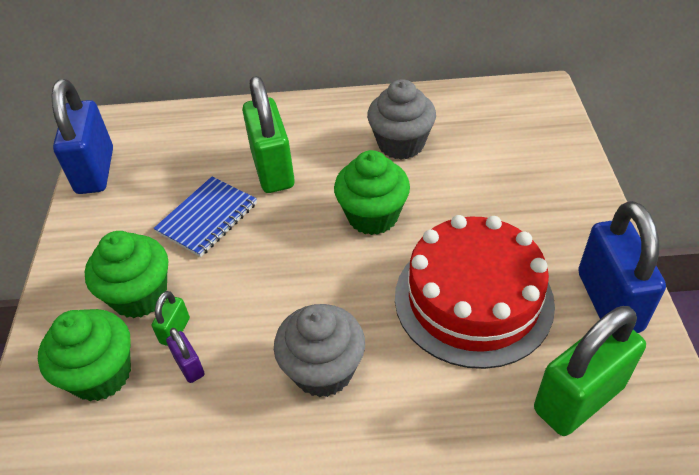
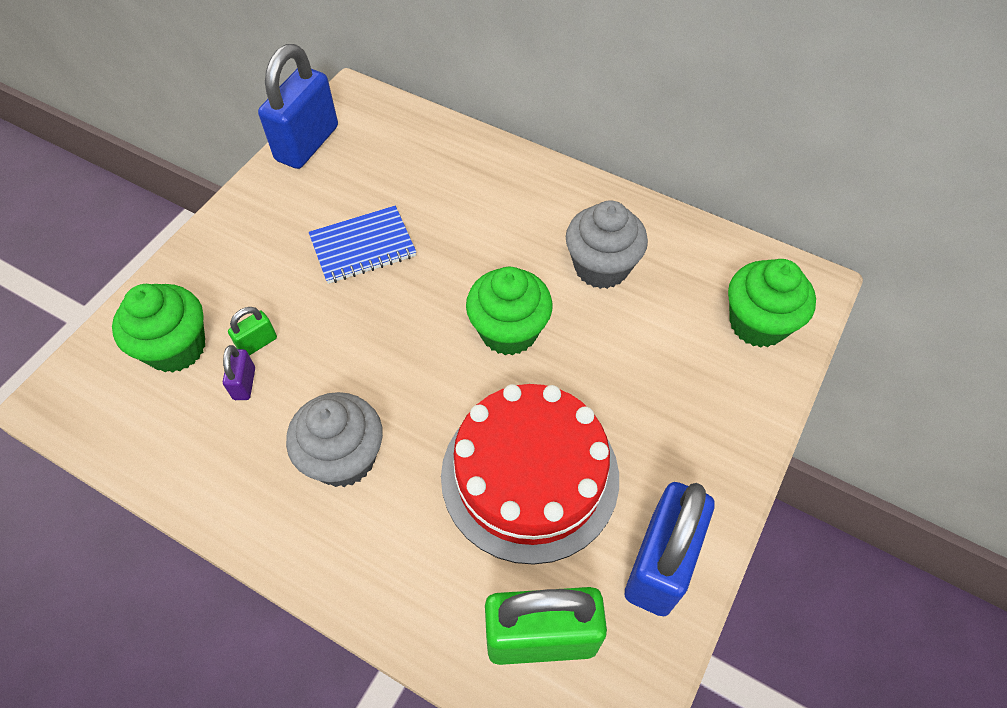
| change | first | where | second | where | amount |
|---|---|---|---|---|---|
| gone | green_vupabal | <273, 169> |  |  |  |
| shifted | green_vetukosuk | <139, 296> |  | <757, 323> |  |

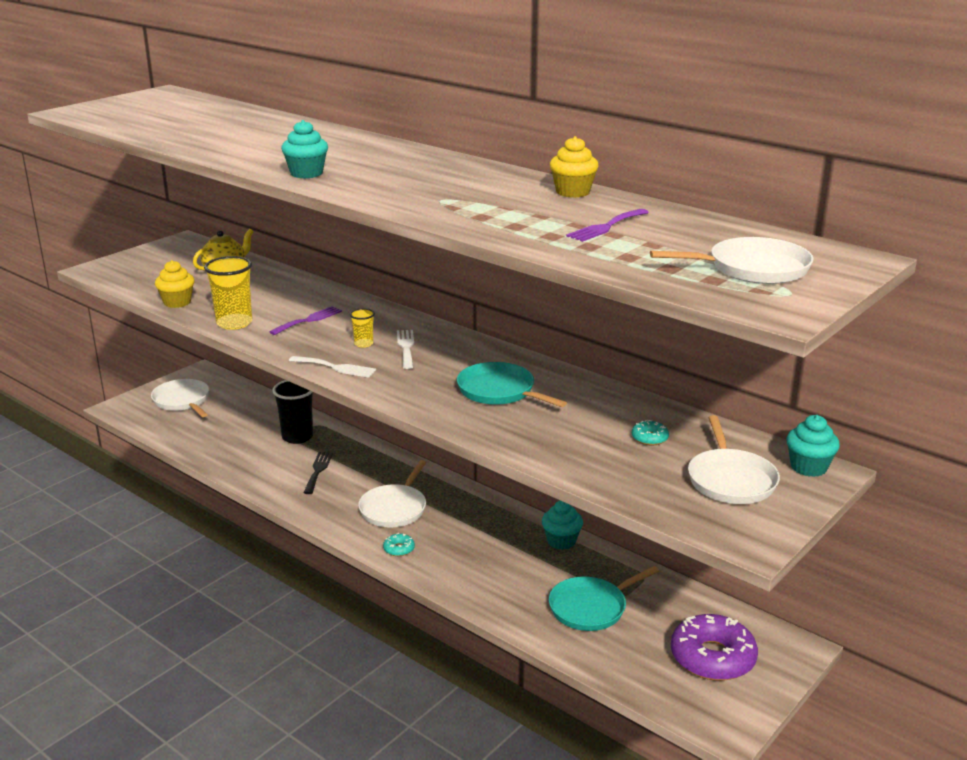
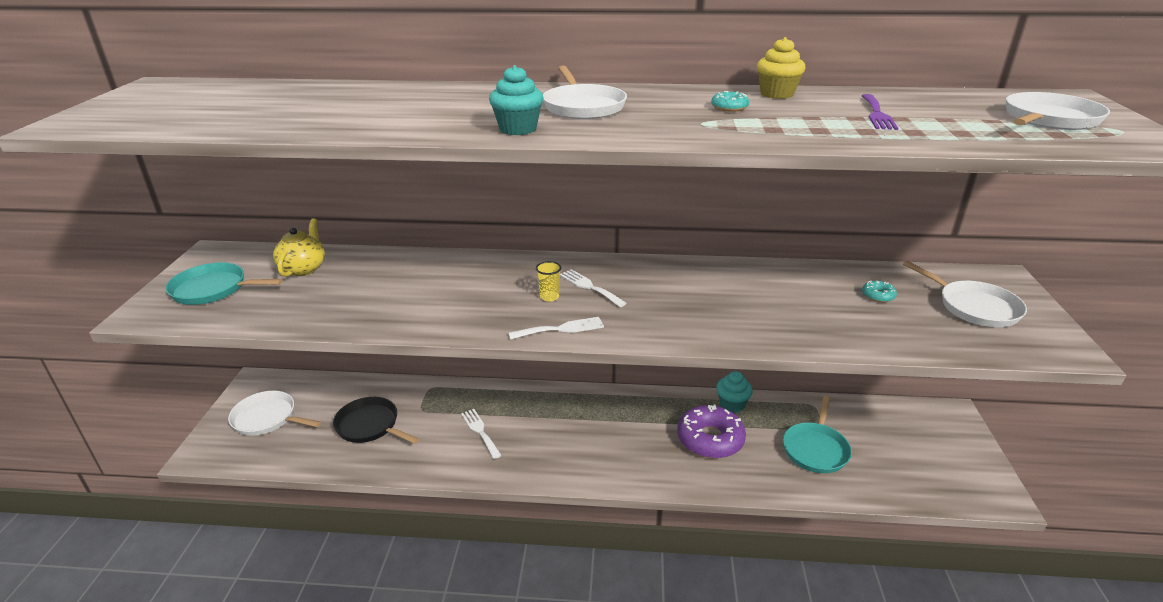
| change | first | where | second | where | amount |
|---|---|---|---|---|---|
| gone | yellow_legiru | <234, 323> |  |  |  |
| gone | yellow_vetukosuk | <177, 302> |  |  |  |
| gone | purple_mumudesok | <309, 320> |  |  |  |
| shifted | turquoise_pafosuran | <499, 391> |  | <213, 289> |  |
| gone | black_legiru | <297, 437> |  |  |  |
| gone | turquoise_vetukosuk | <808, 467> |  |  |  |
| repainted | black_mumudesok | <318, 471> | white_mumudesok | <480, 431> |  |
| shifted | white_pafosuran | <394, 509> |  | <583, 107> |  |
| shifted | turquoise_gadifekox | <399, 549> |  | <729, 107> |  |
| shifted | purple_gadifekox | <712, 657> |  | <710, 439> |  |
| new |  |  | black_pafosuran | <370, 425> |  |

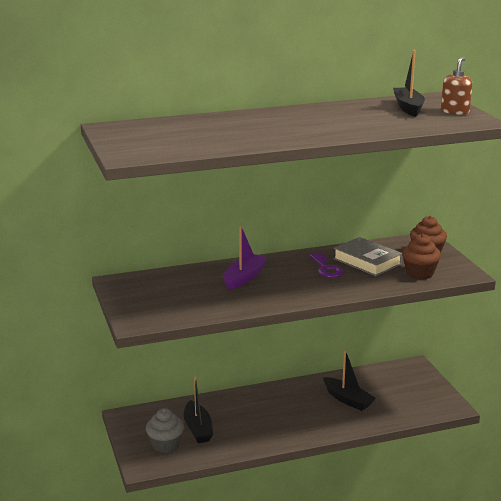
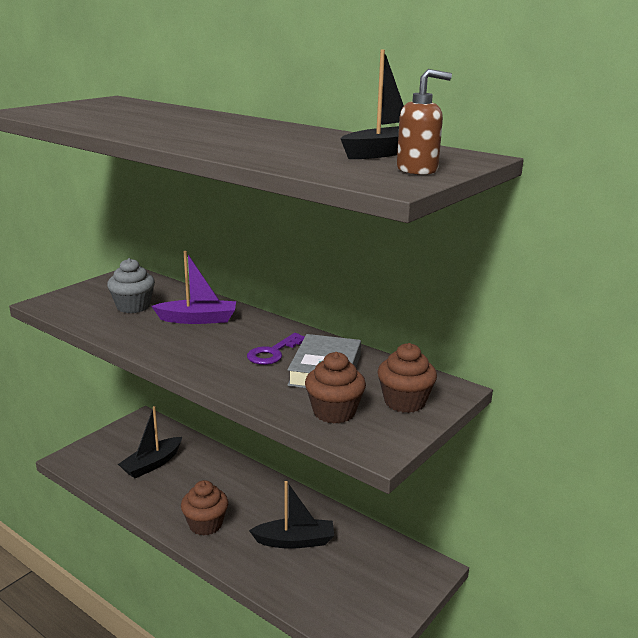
| change | first | where | second | where | amount |
|---|---|---|---|---|---|
| rotated | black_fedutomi | <348, 400> |  | <295, 541> | 105 degrees counterclockwise |
| shifted | grey_vetukosuk | <165, 445> |  | <133, 306> |  |
| new |  |  | brown_vetukosuk | <205, 524> |  |

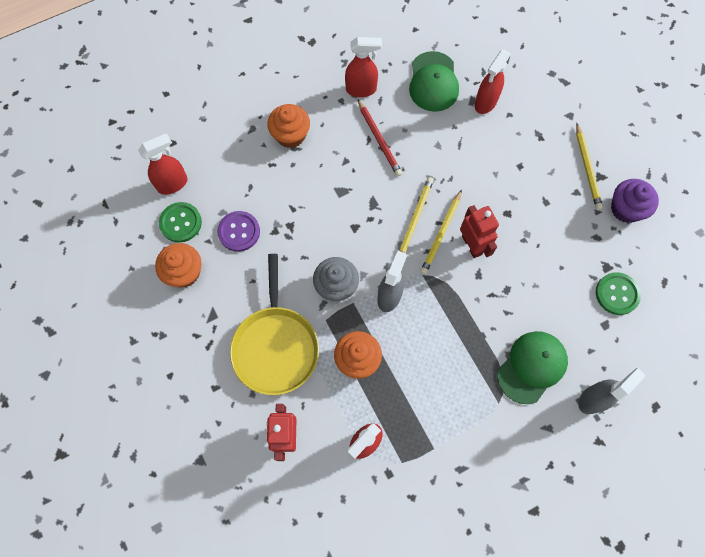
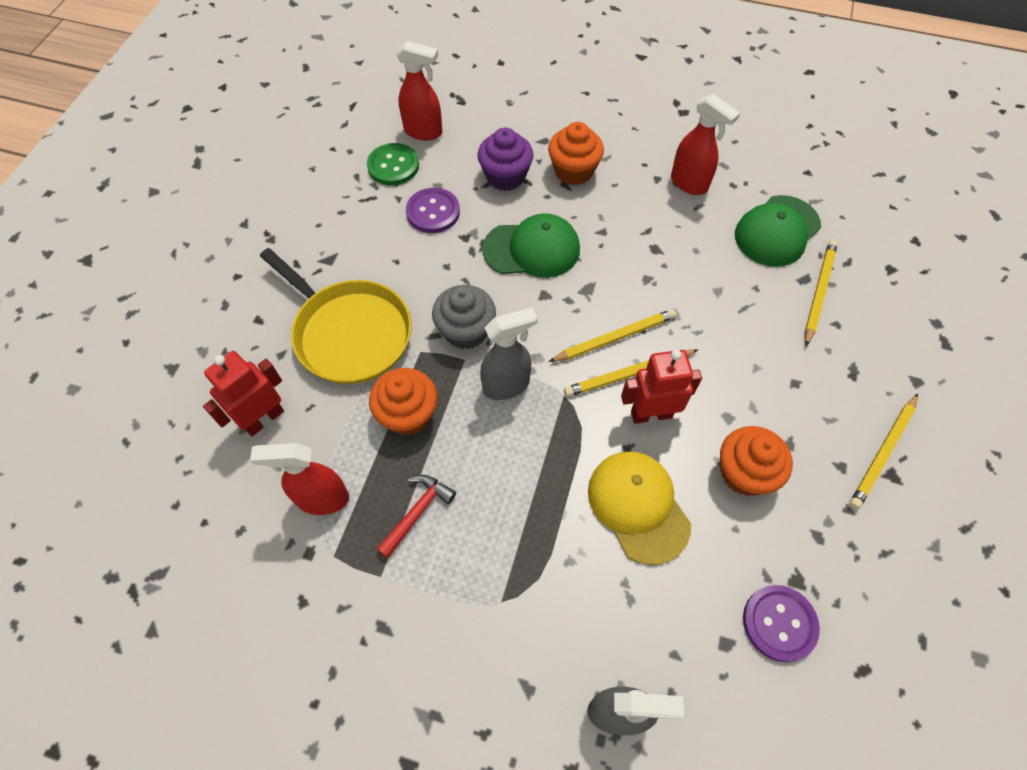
| change | first | where | second | where | amount |
|---|---|---|---|---|---|
| swapped | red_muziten | <485, 103> | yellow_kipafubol | <818, 292> |  |
| gone | red_kipafubol | <379, 139> |  |  |  |
| shifted | purple_vetukosuk | <626, 209> |  | <505, 176> |  |
| rotated | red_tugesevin | <472, 245> |  | <651, 414> | 120 degrees counterclockwise |
| shifted | orange_vetukosuk | <184, 272> |  | <744, 473> |  |
| rotated | yellow_pafosuran | <275, 346> |  | <349, 333> | 90 degrees counterclockwise |
| repainted | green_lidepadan | <617, 294> | purple_lidepadan | <779, 623> |  |
| shifted | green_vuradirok | <532, 367> |  | <532, 249> |  |
| new |  |  | yellow_vuradirok | <638, 506> |  |
| new |  |  | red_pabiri | <417, 512> |  |

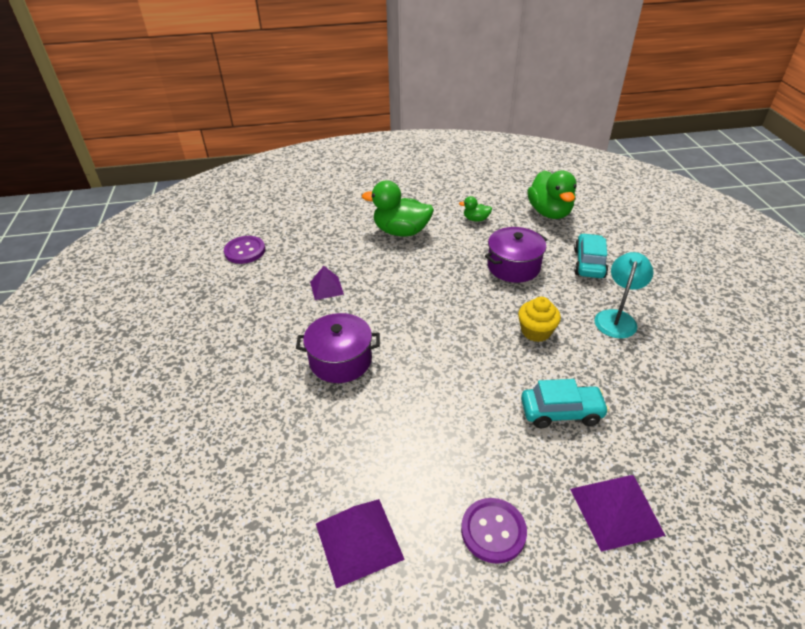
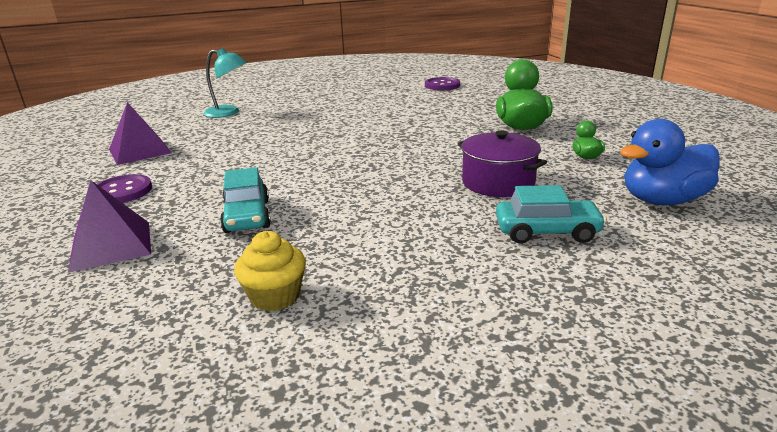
| change | first | where | second | where | amount |
|---|---|---|---|---|---|
| repainted | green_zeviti | <549, 212> | blue_zeviti | <662, 200> |  |
| shifted | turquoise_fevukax | <617, 318> |  | <228, 113> |  |
| gone | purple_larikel | <326, 288> |  |  |  |
| shifted | yellow_vetukosuk | <536, 331> |  | <275, 296> |  |
| gone | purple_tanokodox | <340, 360> |  |  |  |

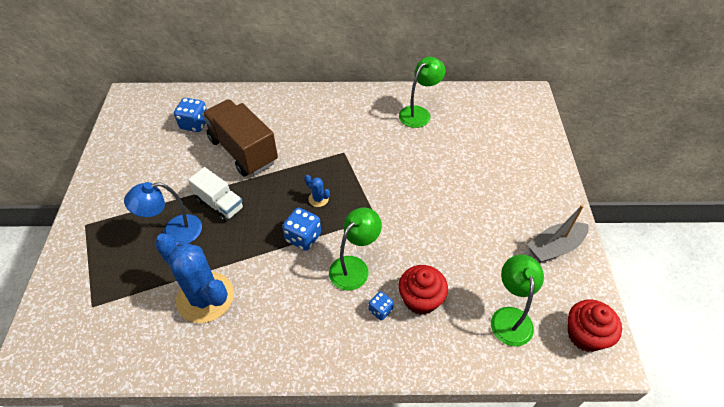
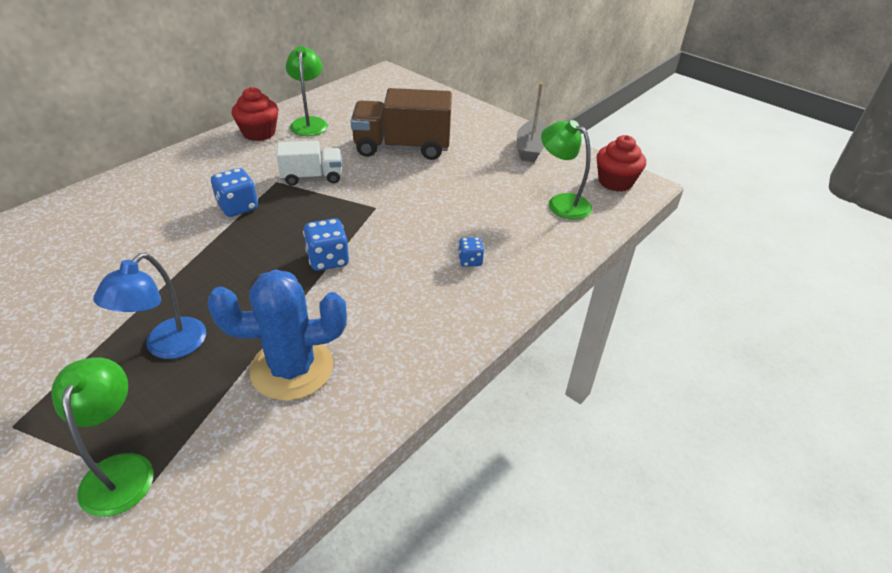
| change | first | where | second | where | amount |
|---|---|---|---|---|---|
| shifted | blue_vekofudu | <194, 124> |  | <238, 207> |  |
| shifted | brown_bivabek | <243, 151> |  | <402, 147> |  |
| shifted | white_bivabek | <220, 204> |  | <312, 177> |  |
| gone | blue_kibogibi | <318, 199> |  |  |  |
| shifted | green_fevukax | <354, 267> |  | <120, 470> |  |
| shifted | red_vetukosuk | <420, 299> |  | <259, 133> |  |

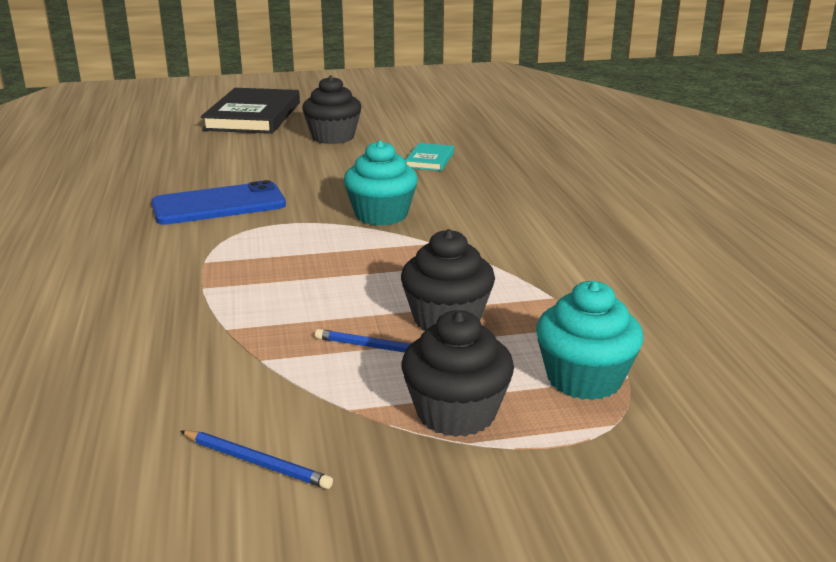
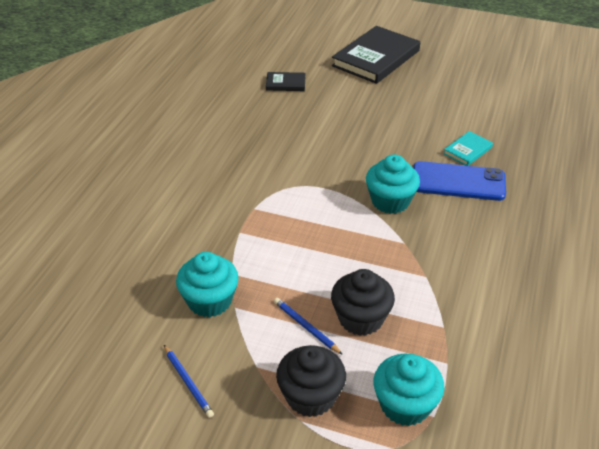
| change | first | where | second | where | amount |
|---|---|---|---|---|---|
| gone | black_vetukosuk | <333, 137> |  |  |  |
| shifted | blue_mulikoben | <219, 205> |  | <458, 182> |  |
| new |  |  | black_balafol | <285, 83> |  |
| new |  |  | turquoise_vetukosuk | <209, 301> |  |

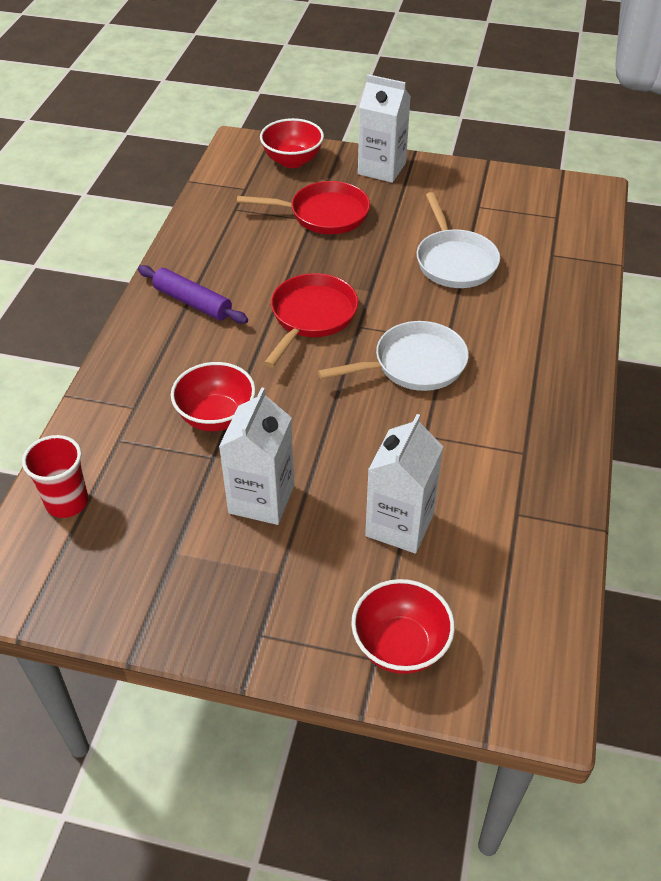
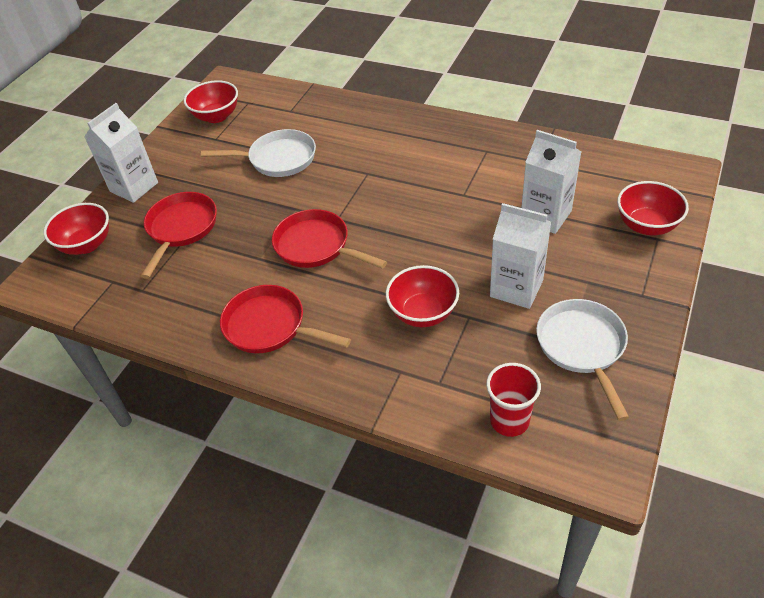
| change | first | where | second | where | amount |
|---|---|---|---|---|---|
| swapped | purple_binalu | <192, 302> | red_pafosuran | <270, 326> |  |
| shifted | white_pafosuran | <414, 364> |  | <582, 347> |  |
| new |  |  | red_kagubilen | <216, 116> |  |

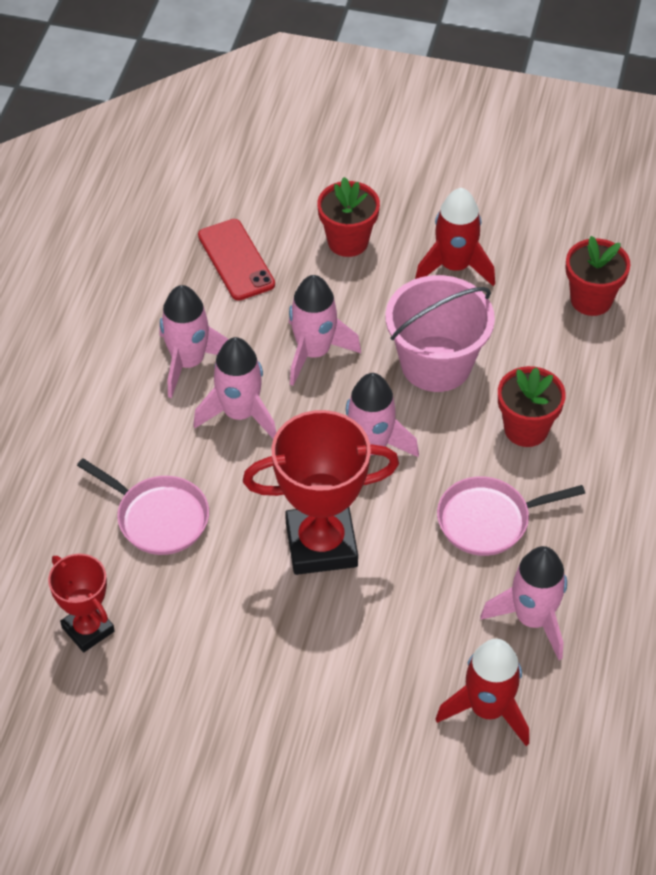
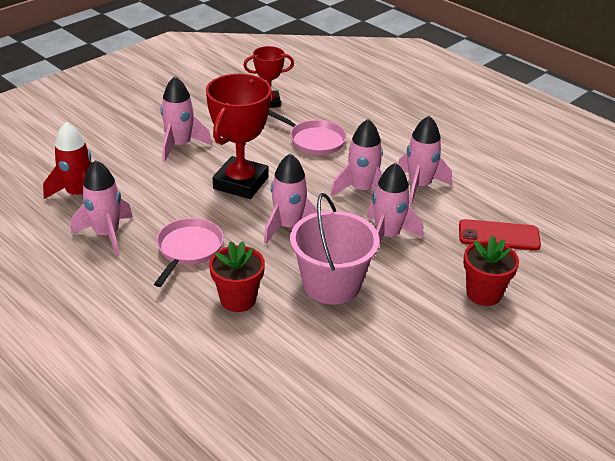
| change | first | where | second | where | amount |
|---|---|---|---|---|---|
| gone | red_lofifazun | <454, 266> |  |  |  |
| gone | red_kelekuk | <591, 300> |  |  |  |
| rotated | pink_pafosuran | <158, 517> |  | <314, 140> | 120 degrees counterclockwise |
| new |  |  | pink_lofifazun | <180, 145> |  |

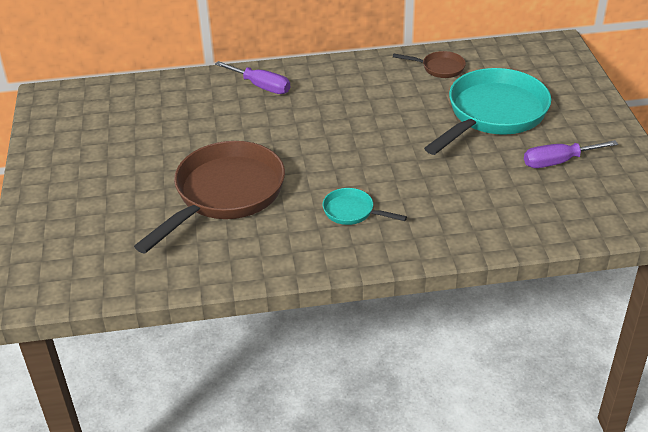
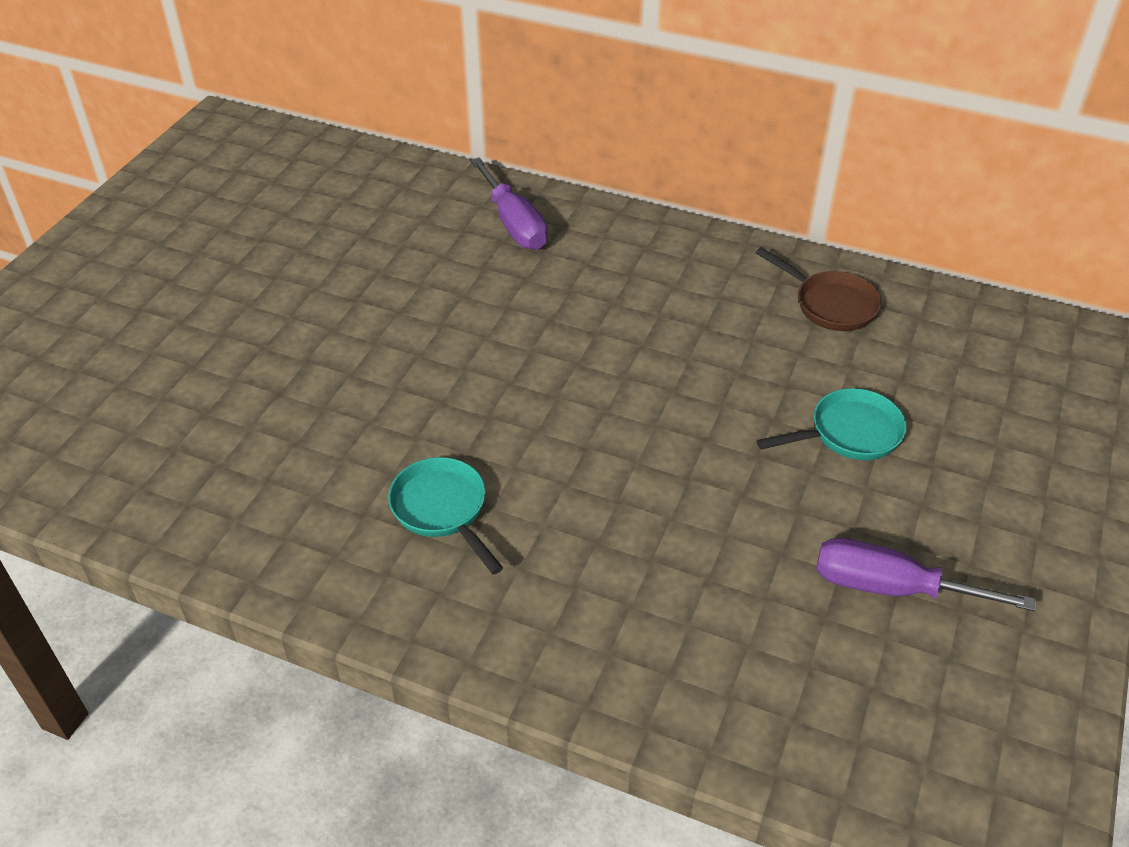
| change | first | where | second | where | amount |
|---|---|---|---|---|---|
| scaled | turquoise_pafosuran | <492, 114> |  | <849, 433> | x0.45 |
| gone | brown_pafosuran | <224, 195> |  |  |  |

